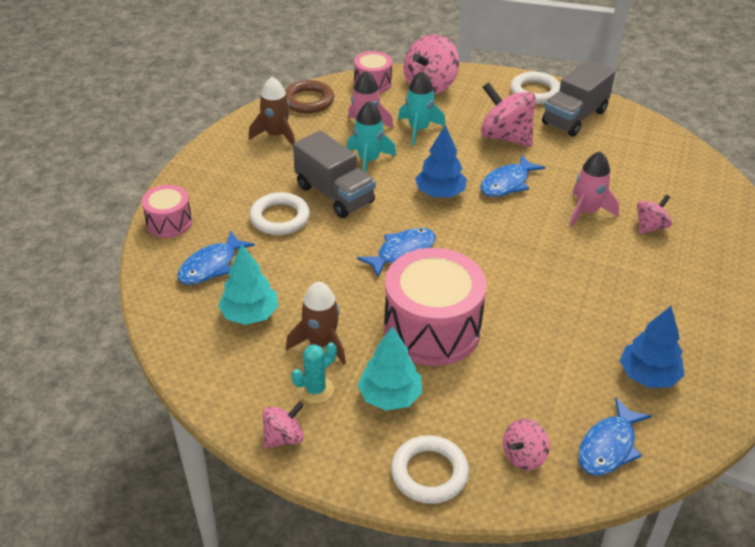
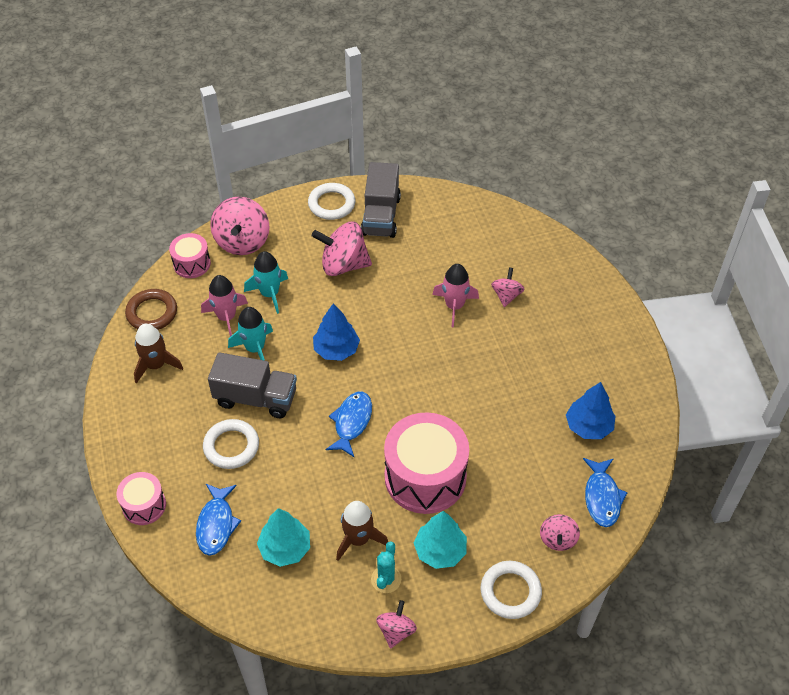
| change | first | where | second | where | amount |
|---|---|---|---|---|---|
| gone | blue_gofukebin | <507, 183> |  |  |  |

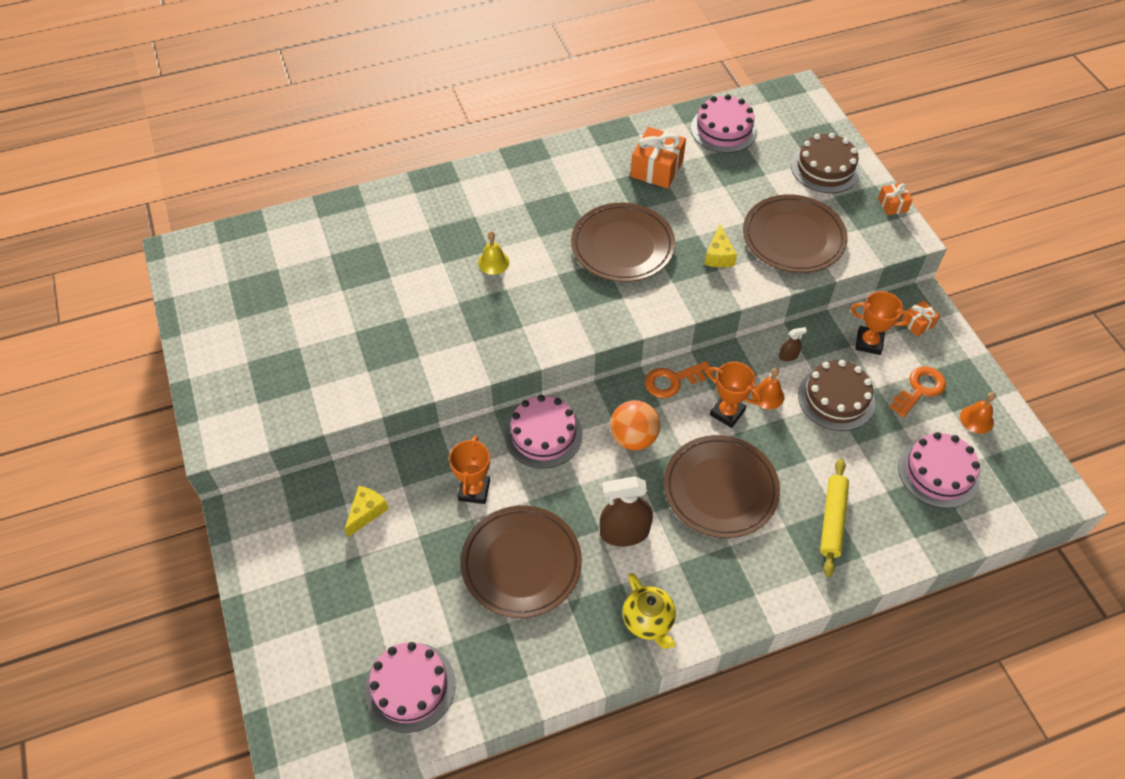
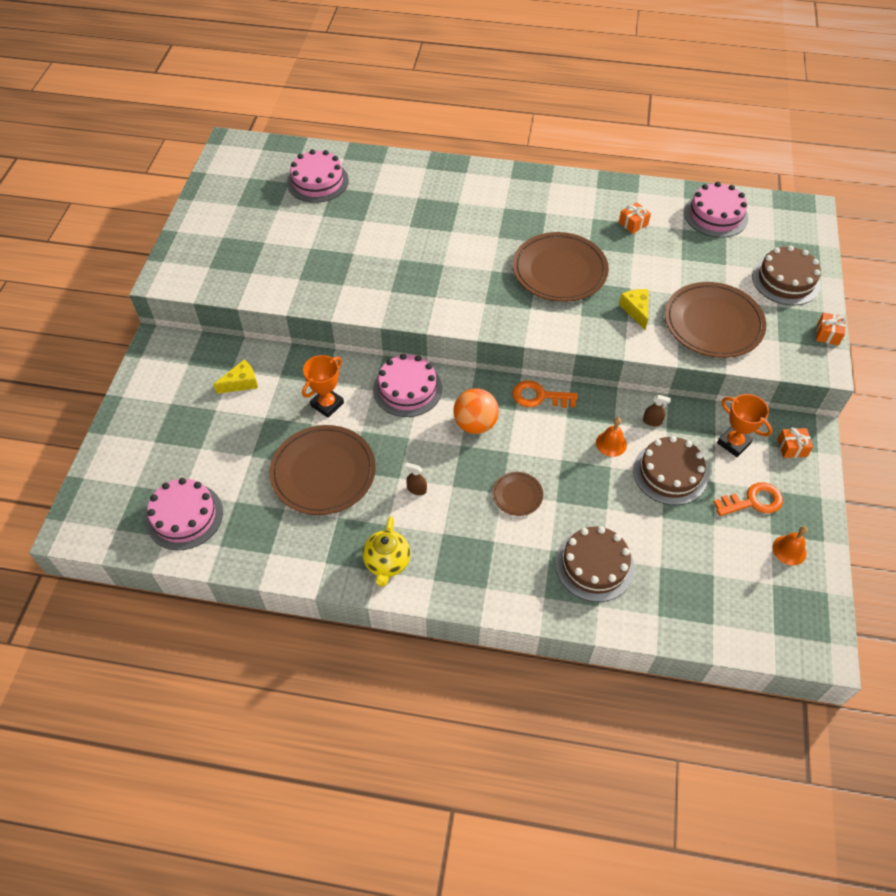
| change | first | where | second | where | amount |
|---|---|---|---|---|---|
| scaled | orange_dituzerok | <656, 168> |  | <633, 223> | x0.54 |
| rotated | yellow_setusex | <719, 255> |  | <636, 310> | 135 degrees clockwise |
| gone | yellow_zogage | <493, 262> |  |  |  |
| gone | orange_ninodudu | <727, 412> |  |  |  |
| shifted | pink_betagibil | <938, 472> |  | <318, 181> |  |
| scaled | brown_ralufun | <720, 489> |  | <517, 495> | x0.48 |
| swapped | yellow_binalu | <832, 520> | brown_betagibil | <594, 565> |  |
| scaled | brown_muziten | <624, 532> |  | <417, 489> | x0.45 |

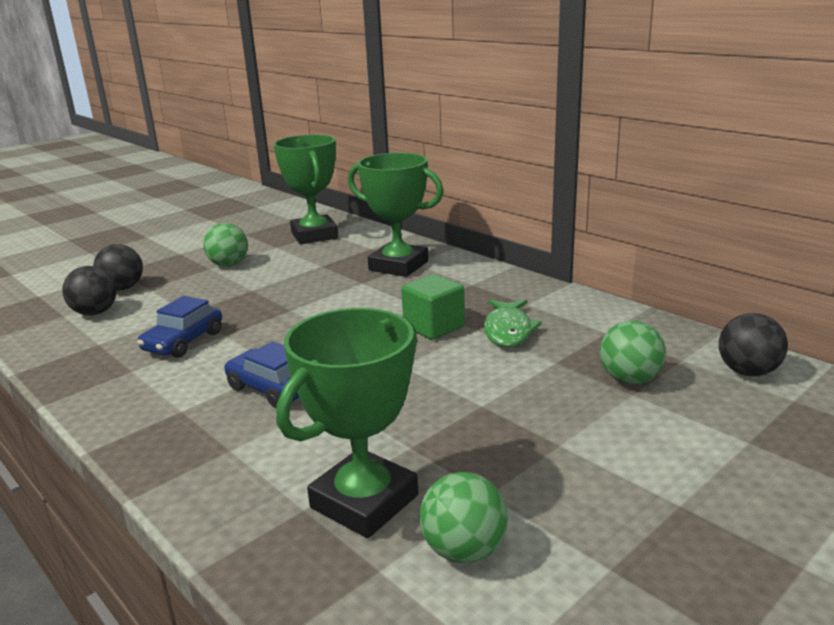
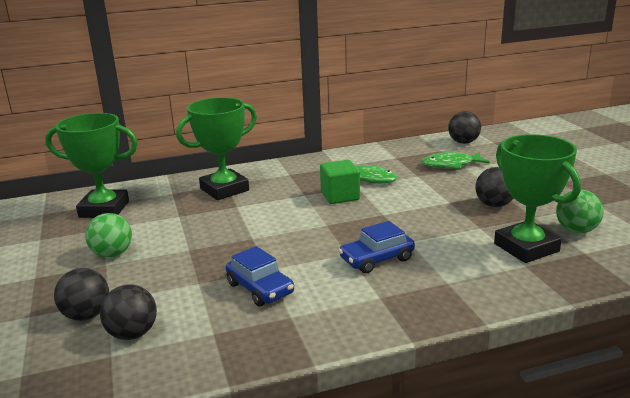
| change | first | where | second | where | amount |
|---|---|---|---|---|---|
| swapped | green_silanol | <629, 379> | green_gofukebin | <451, 165> |  |
| new |  |  | black_silanol | <494, 205> |  |

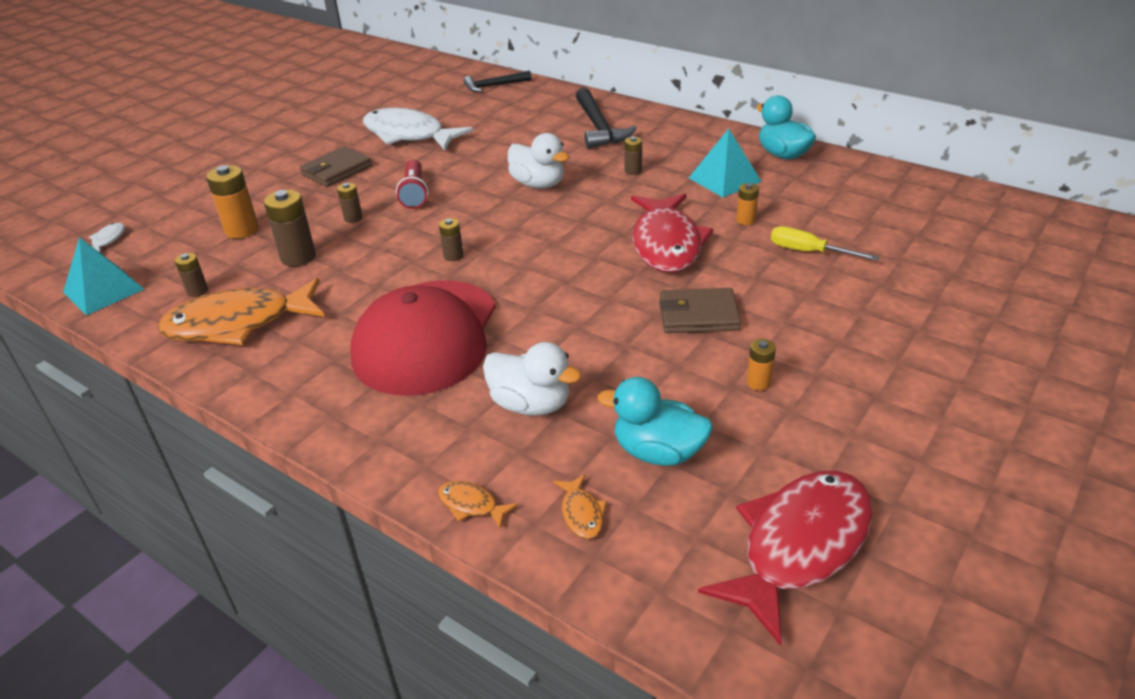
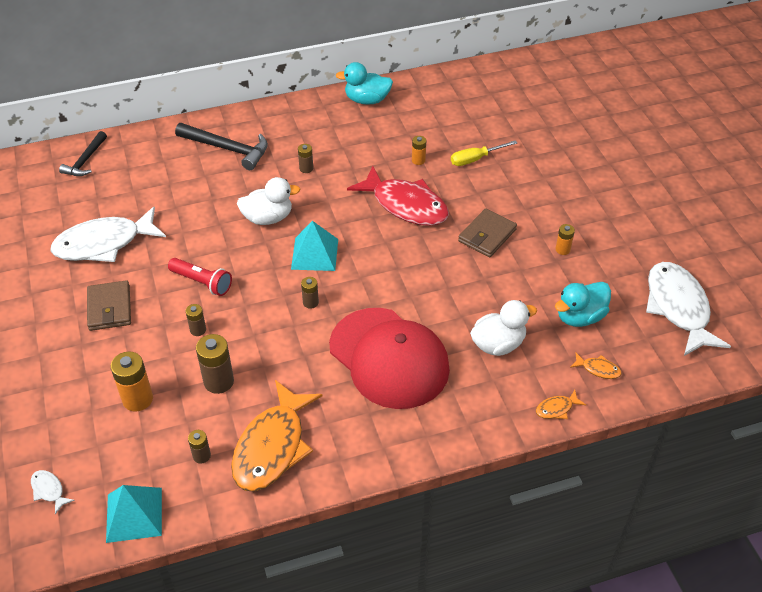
| change | first | where | second | where | amount |
|---|---|---|---|---|---|
| shifted | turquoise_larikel | <724, 179> |  | <315, 254> |  |
| repainted | red_gofukebin | <799, 546> | white_gofukebin | <678, 308> |  |

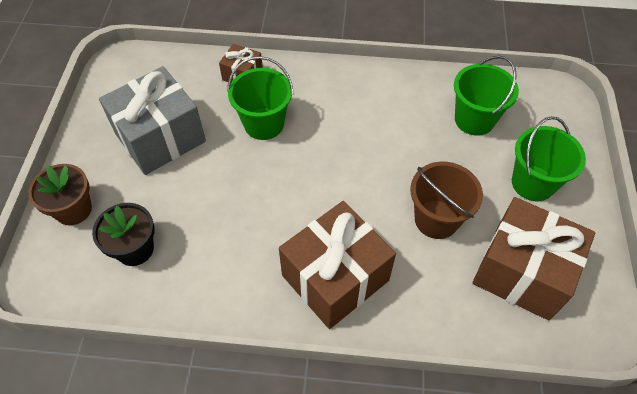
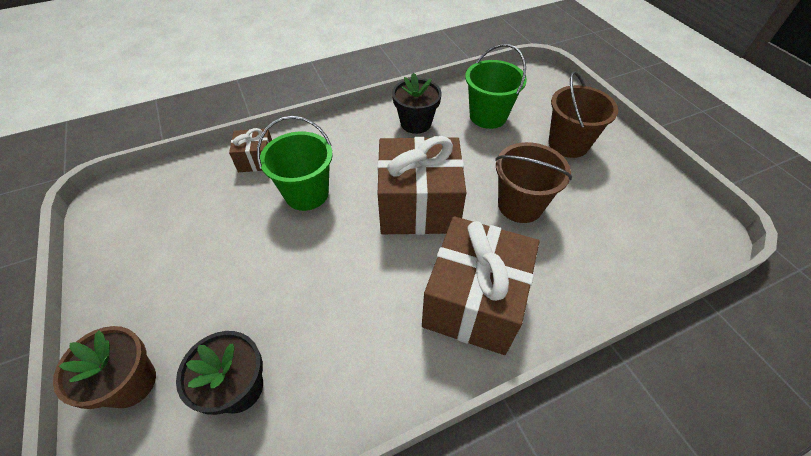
| change | first | where | second | where | amount |
|---|---|---|---|---|---|
| gone | grey_dituzerok | <160, 137> |  |  |  |
| repainted | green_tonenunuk | <533, 183> | brown_tonenunuk | <568, 144> |  |
| shifted | brown_dituzerok | <522, 272> |  | <418, 206> |  |
| new |  |  | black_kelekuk | <416, 123> |  |

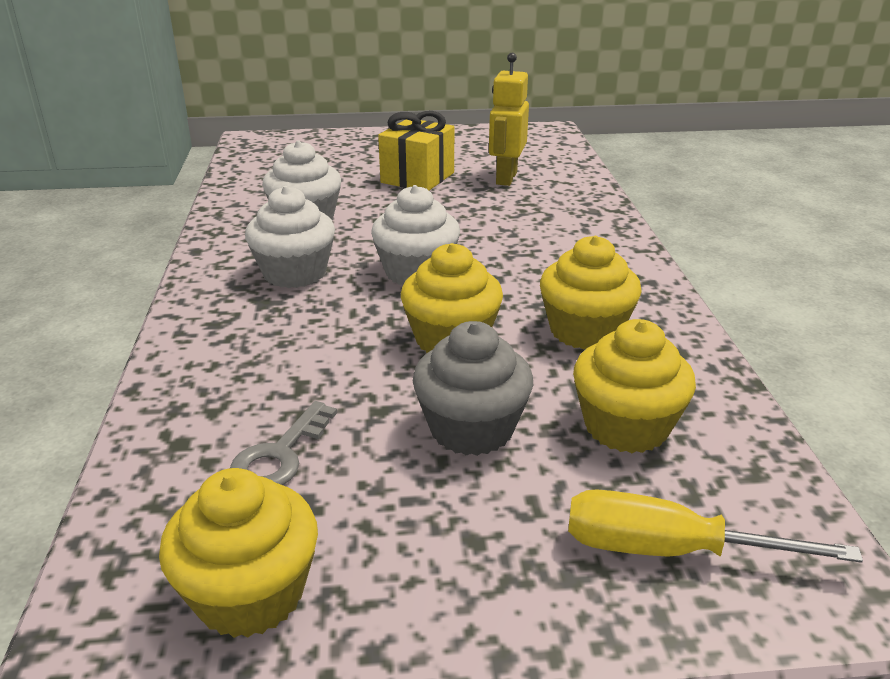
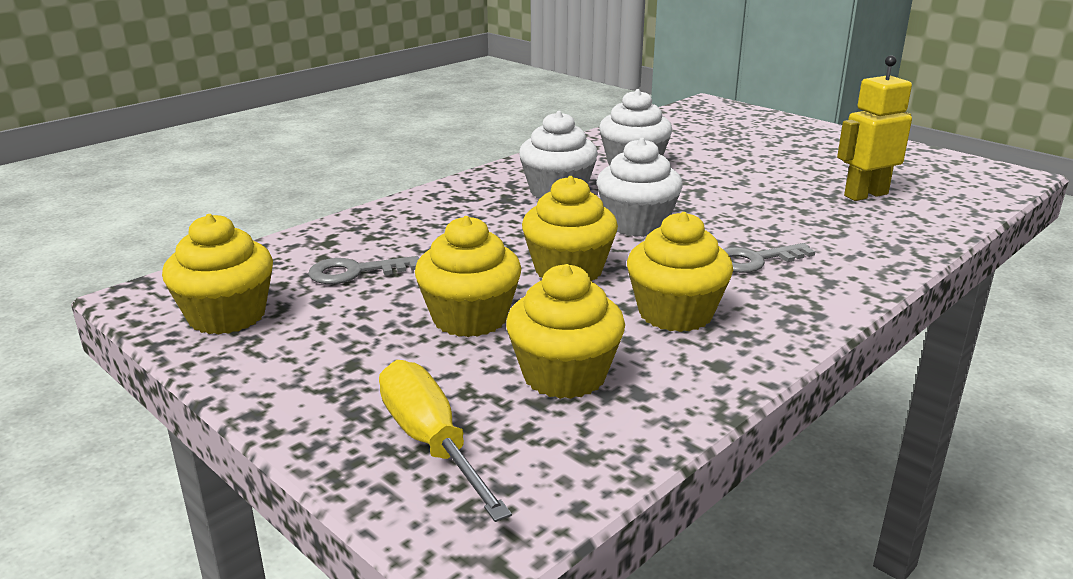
| change | first | where | second | where | amount |
|---|---|---|---|---|---|
| gone | yellow_dituzerok | <417, 178> |  |  |  |
| repainted | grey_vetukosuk | <471, 429> | yellow_vetukosuk | <470, 318> |  |
| new |  |  | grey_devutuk | <755, 260> |  |

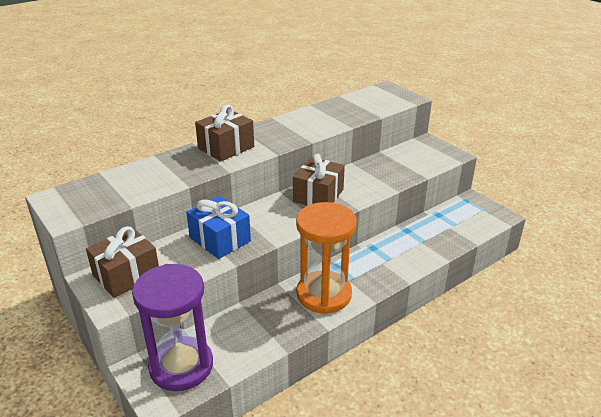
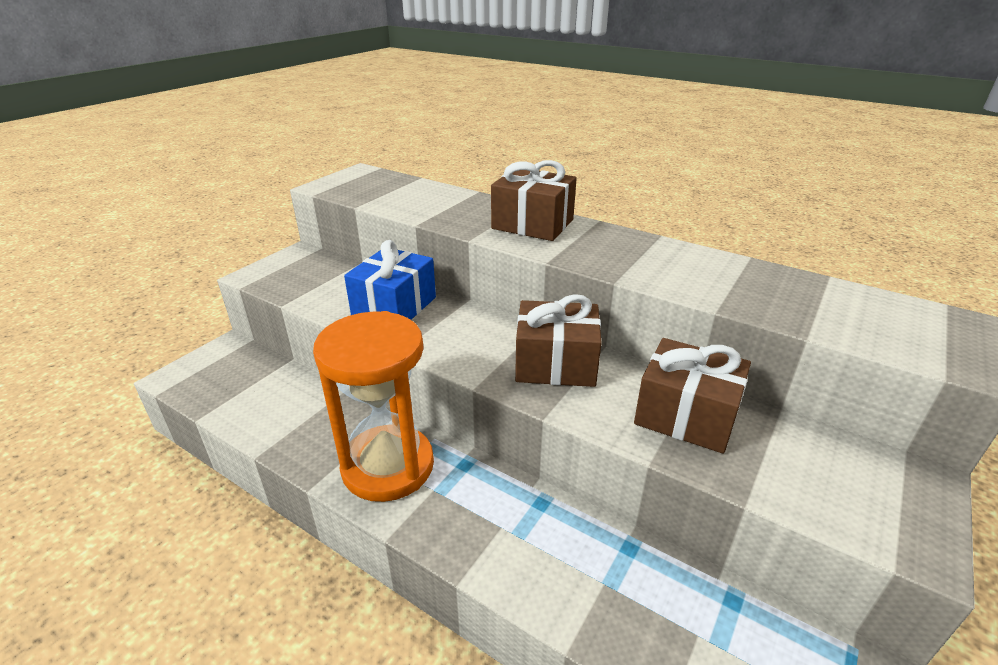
| change | first | where | second | where | amount |
|---|---|---|---|---|---|
| shifted | brown_dituzerok | <126, 275> |  | <686, 415> |  |
| gone | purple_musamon | <181, 366> |  |  |  |

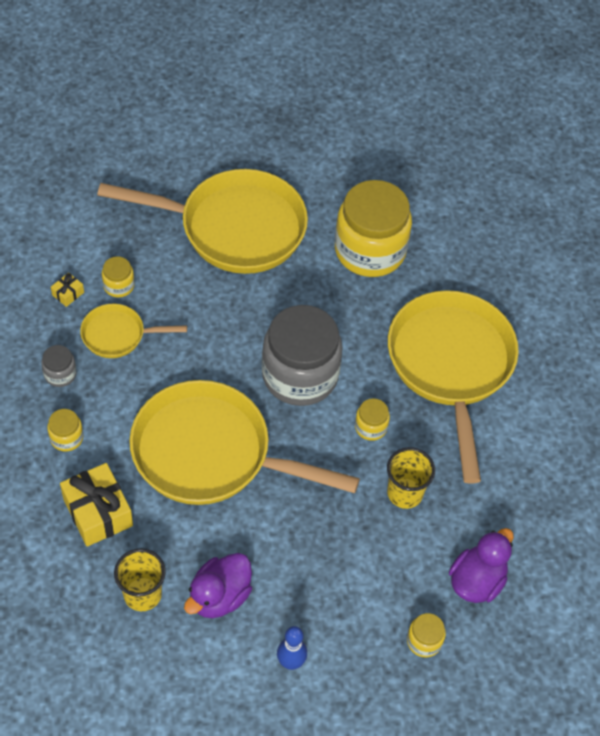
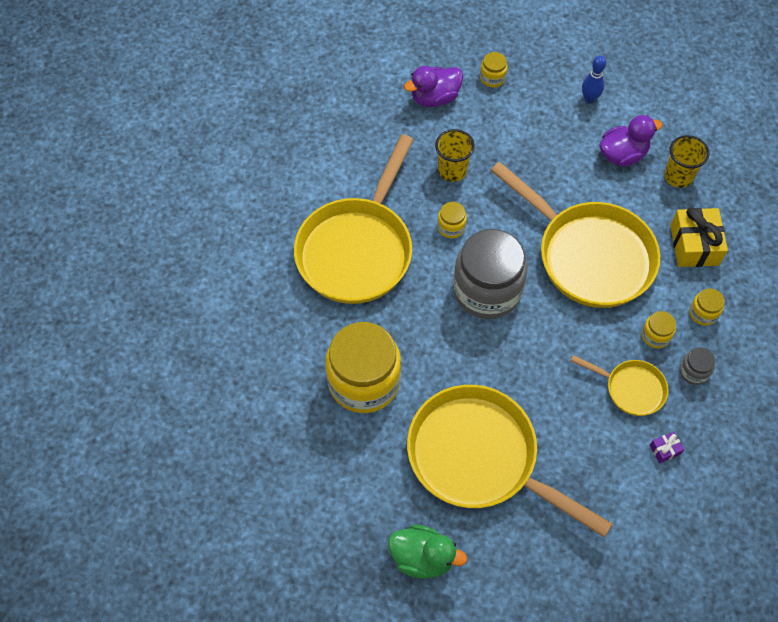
| change | first | where | second | where | amount |
|---|---|---|---|---|---|
| shifted | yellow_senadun | <119, 285> |  | <655, 335> |  |
| repainted | yellow_dituzerok | <68, 294> | purple_dituzerok | <665, 449> |  |
| new |  |  | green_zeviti | <422, 557> |  |

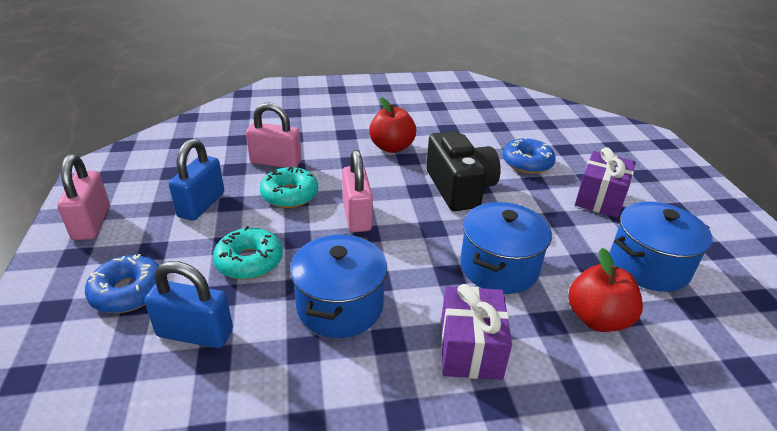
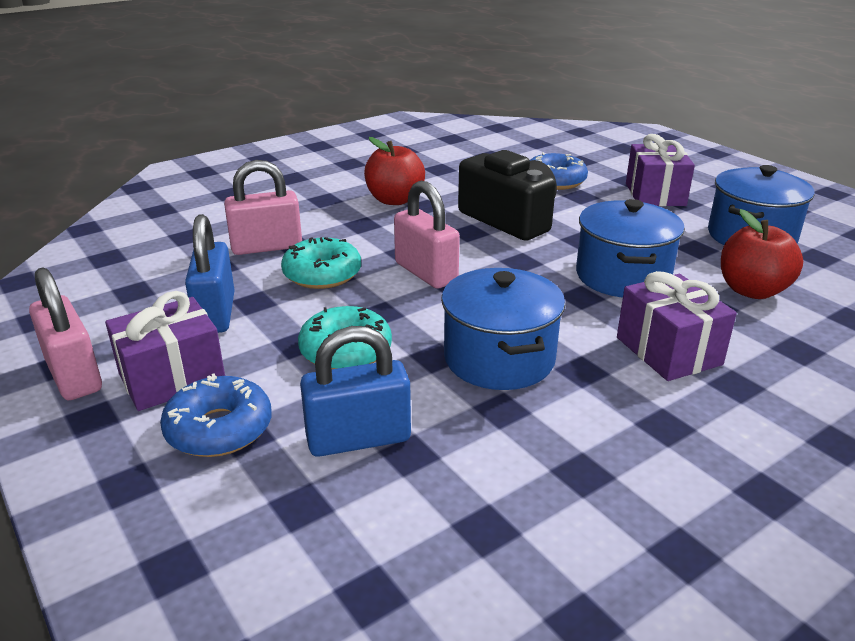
| change | first | where | second | where | amount |
|---|---|---|---|---|---|
| new |  |  | purple_dituzerok | <172, 378> |  |

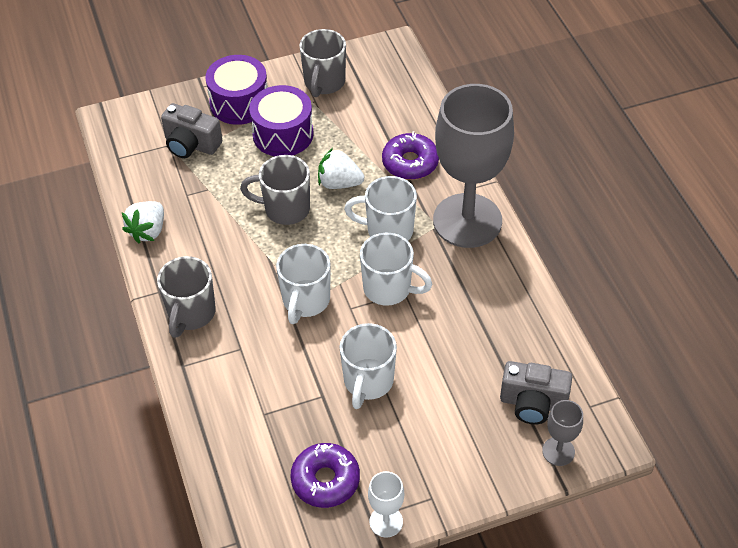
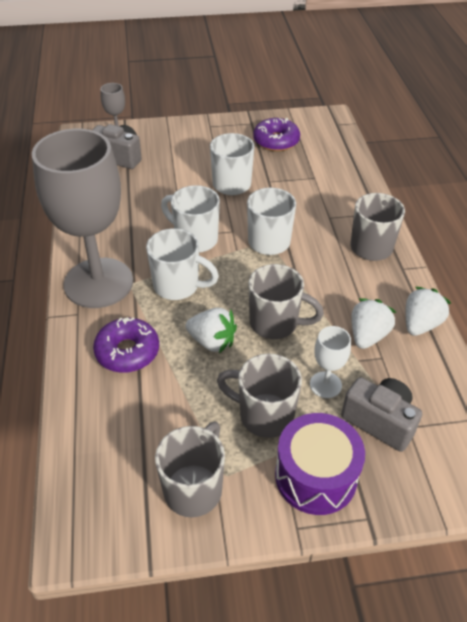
| change | first | where | second | where | amount |
|---|---|---|---|---|---|
| swapped | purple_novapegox | <283, 134> | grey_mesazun | <264, 415> |  |
| shifted | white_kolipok | <386, 521> |  | <325, 385> |  |
| new |  |  | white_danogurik | <367, 335> |  |

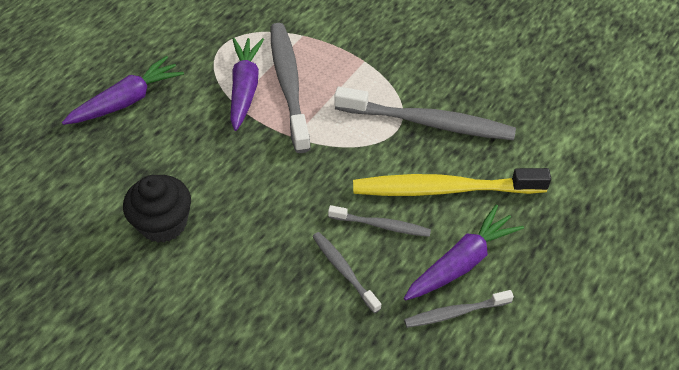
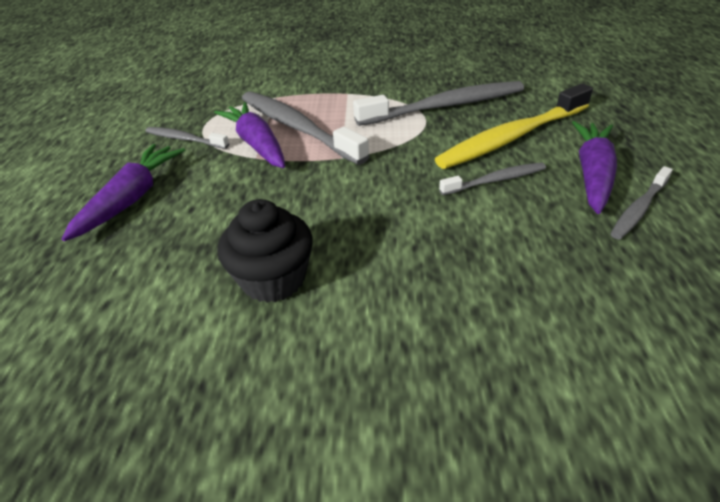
| change | first | where | second | where | amount |
|---|---|---|---|---|---|
| shifted | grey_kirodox | <344, 271> |  | <185, 139> |  |

